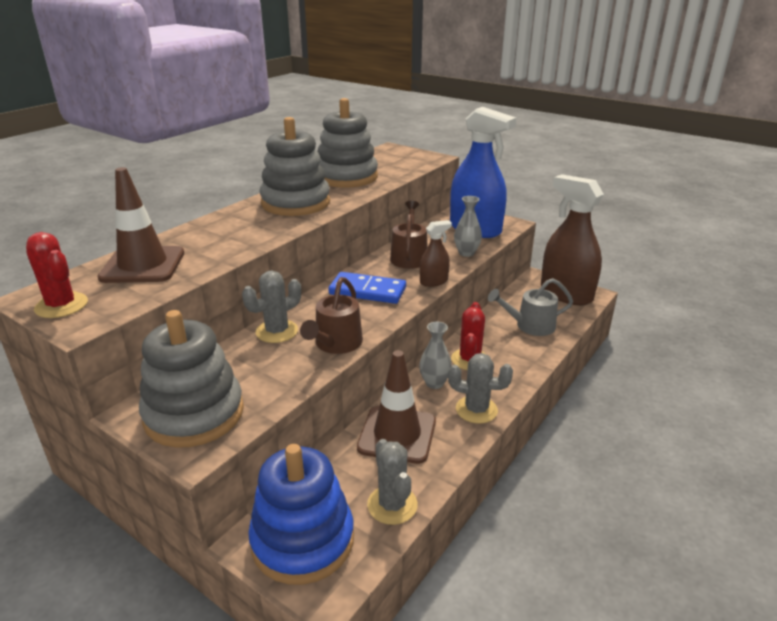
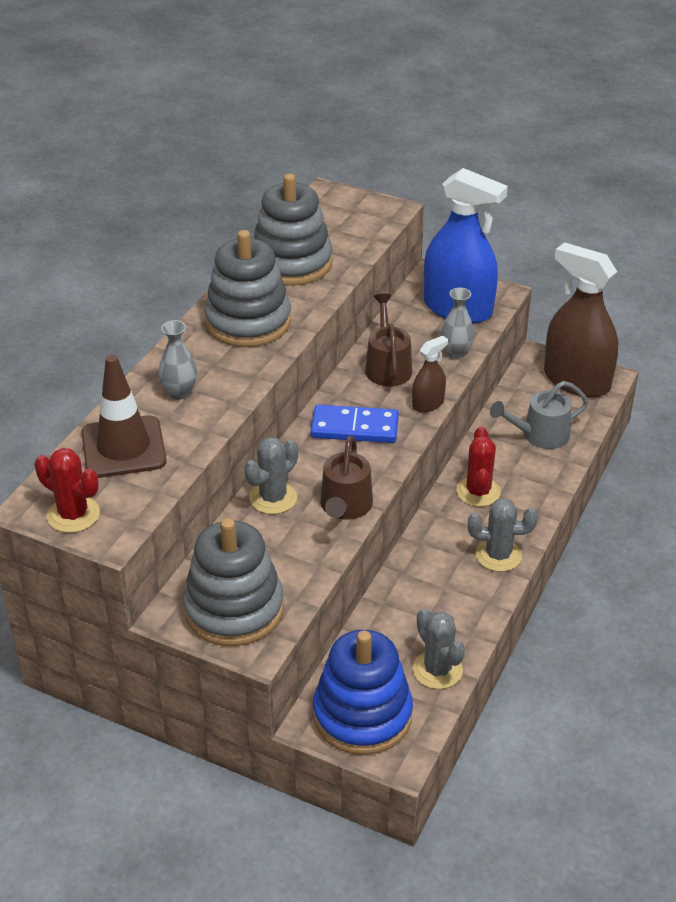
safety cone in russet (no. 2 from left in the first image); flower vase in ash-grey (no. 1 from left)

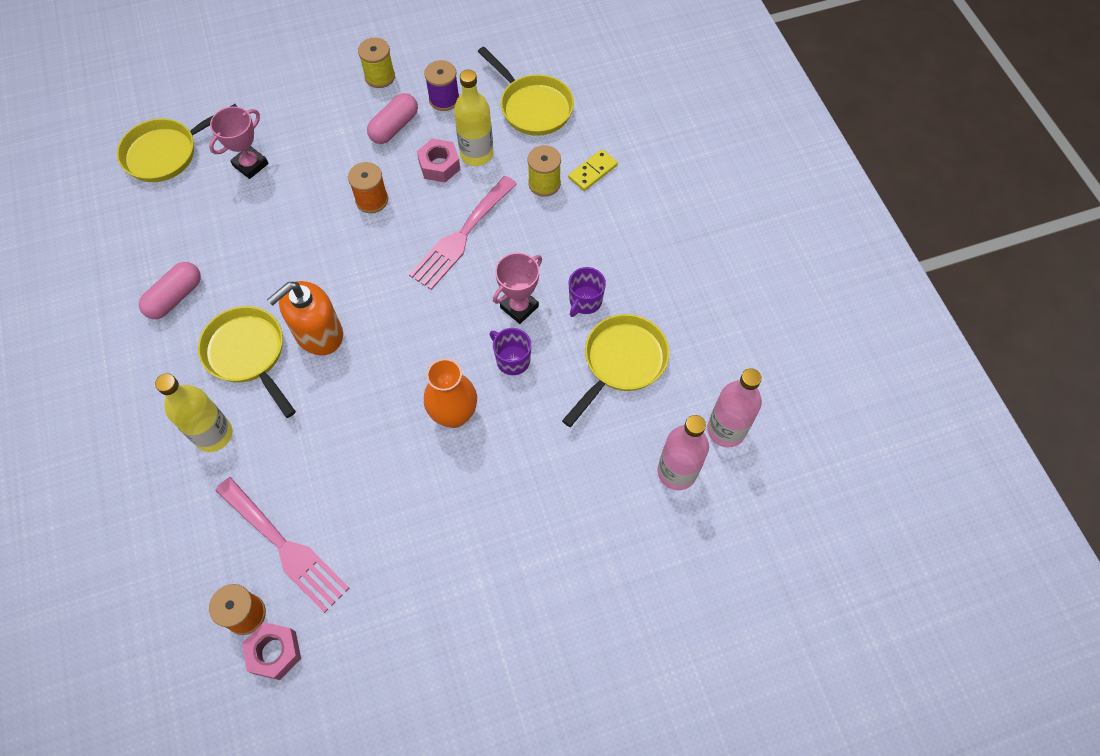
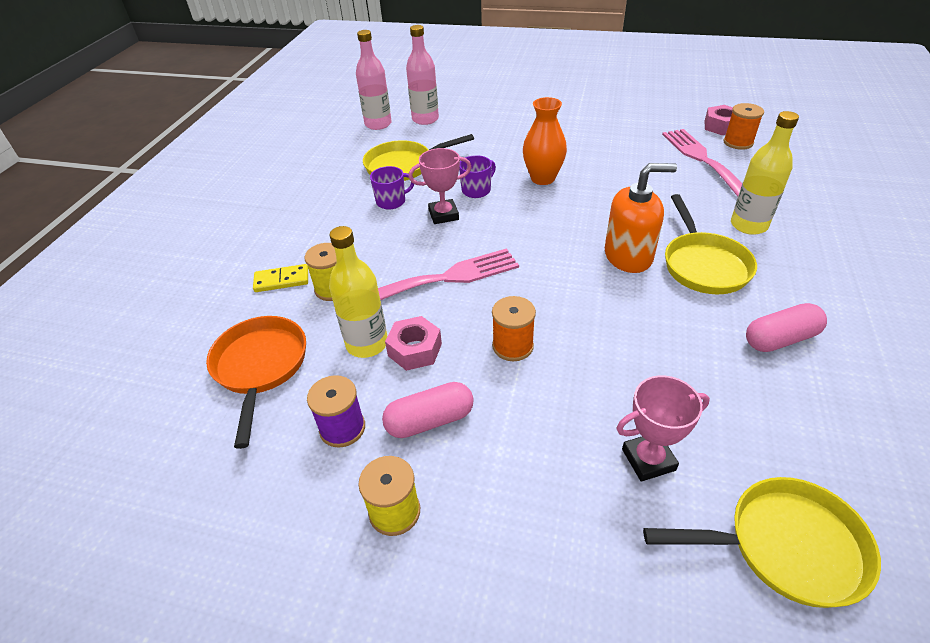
skillet in orange-coloured; tea mug in purple (no. 2 from left)

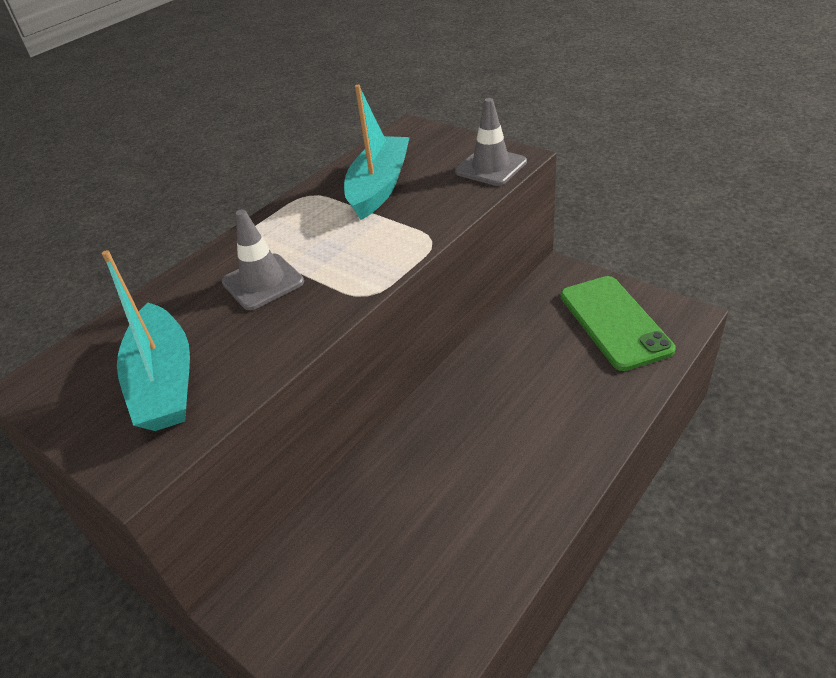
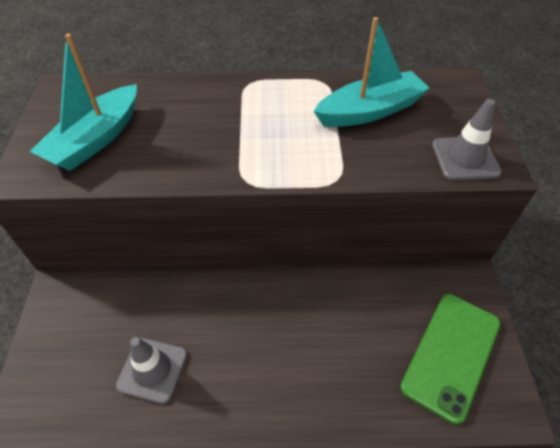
safety cone in ash-grey (no. 1 from left)

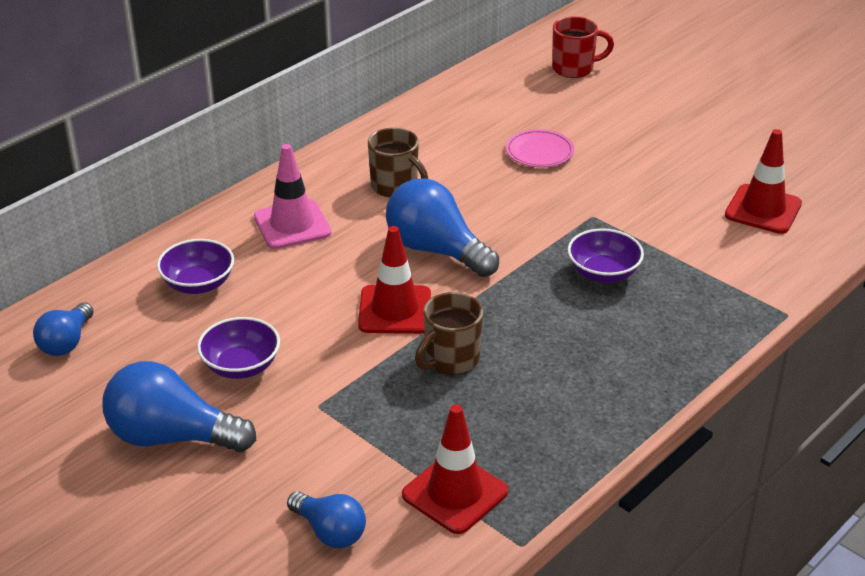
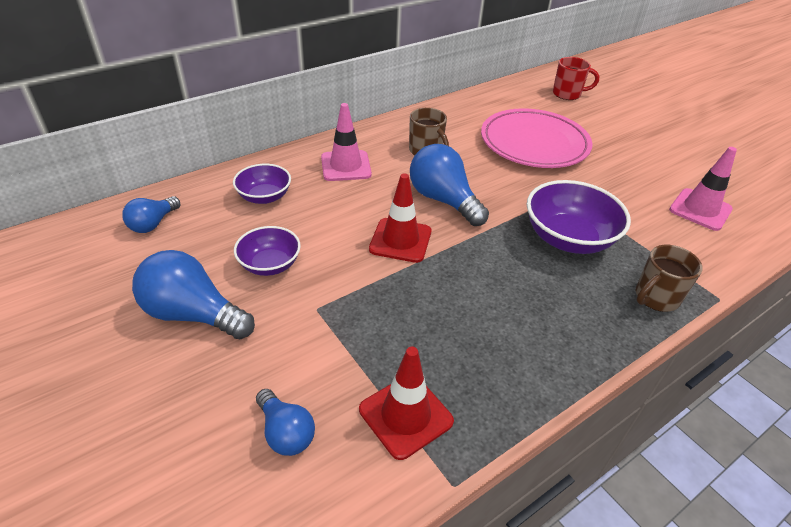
tea mug in russet (no. 2 from left); safety cone in pink (no. 2 from left); dinner plate in pink; bowl in purple (no. 3 from left)

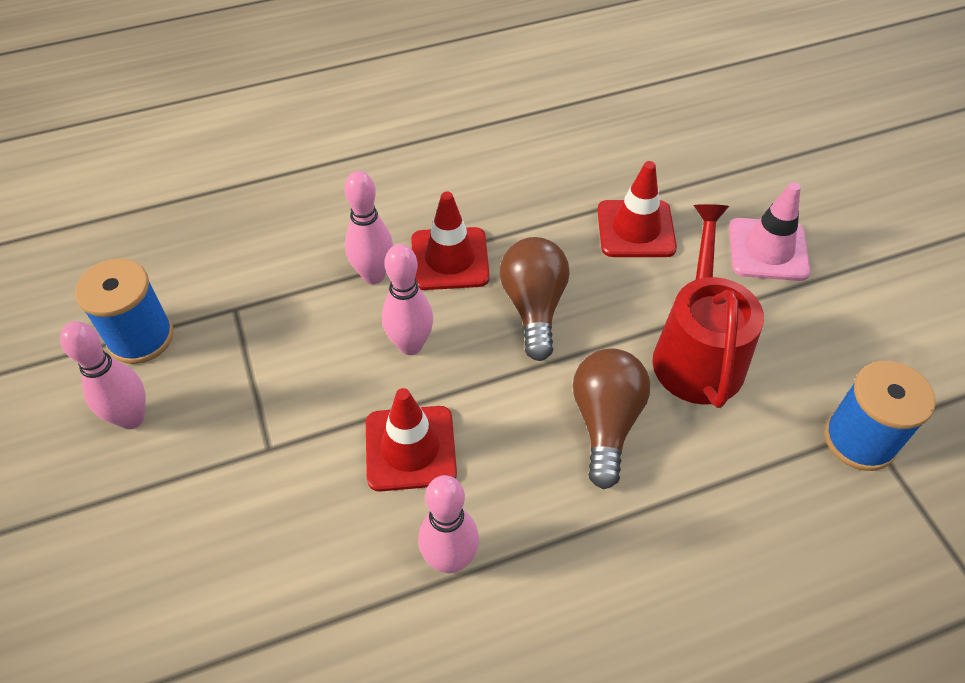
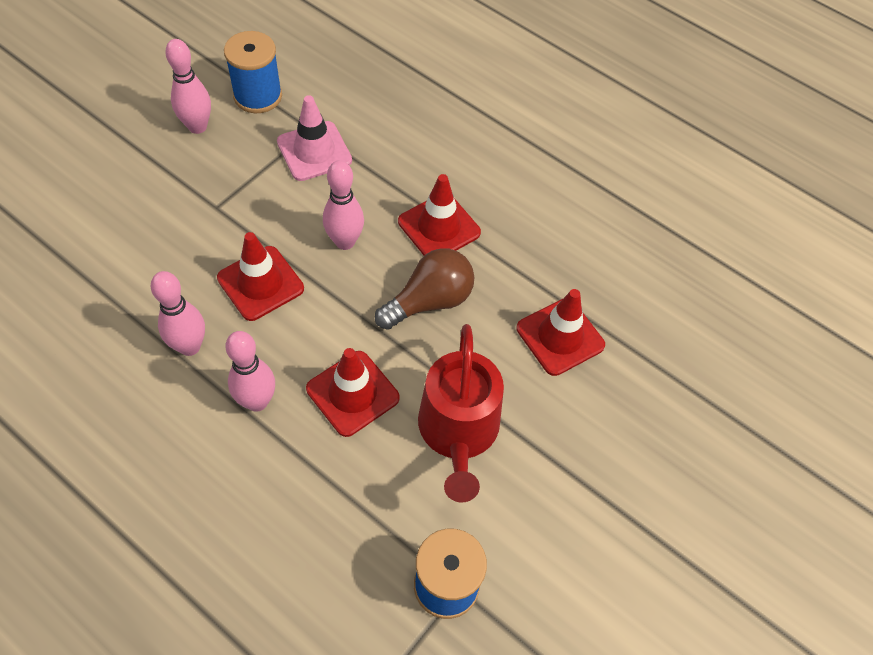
bowling pin in pink (no. 3 from left); safety cone in pink; safety cone in crimson (no. 2 from left); sprinkling can in crimson

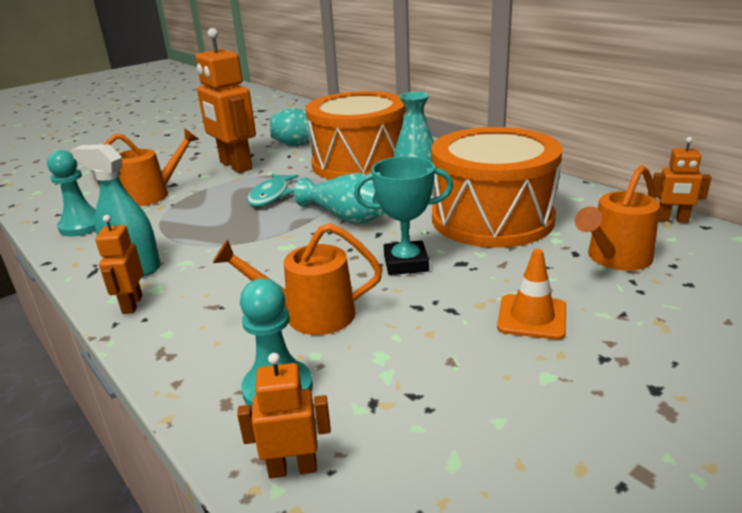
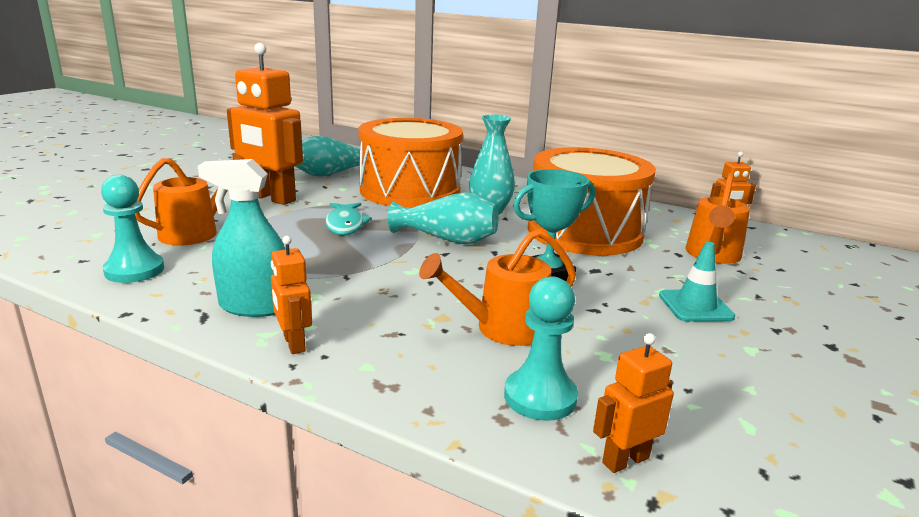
safety cone in teal

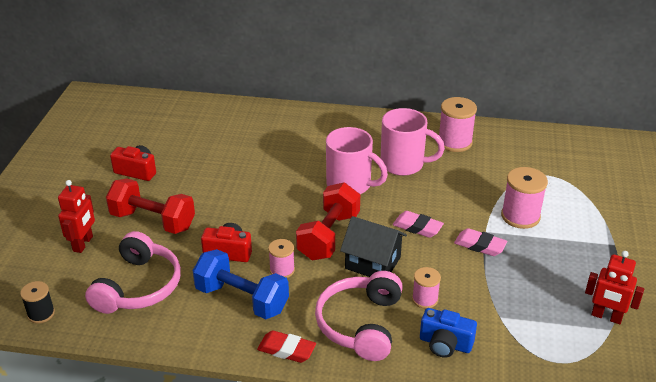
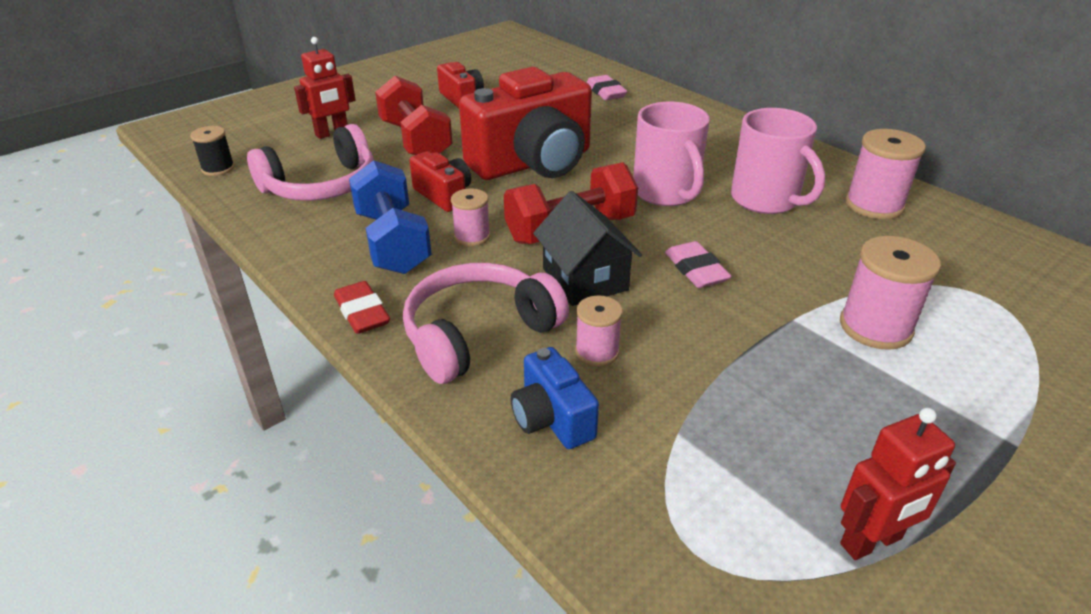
camera in crimson (no. 3 from left); gum eraser in pink (no. 1 from left); robot figure in crimson (no. 2 from left)

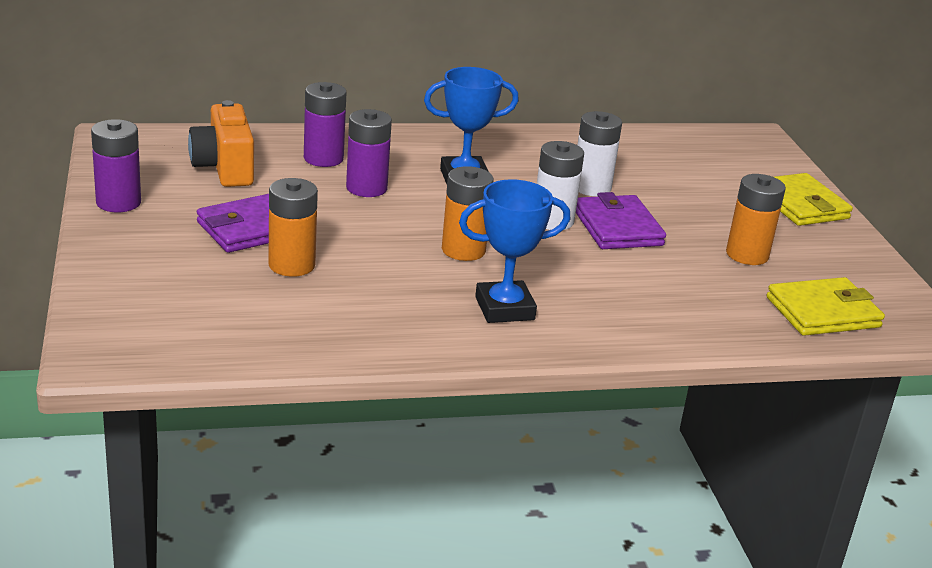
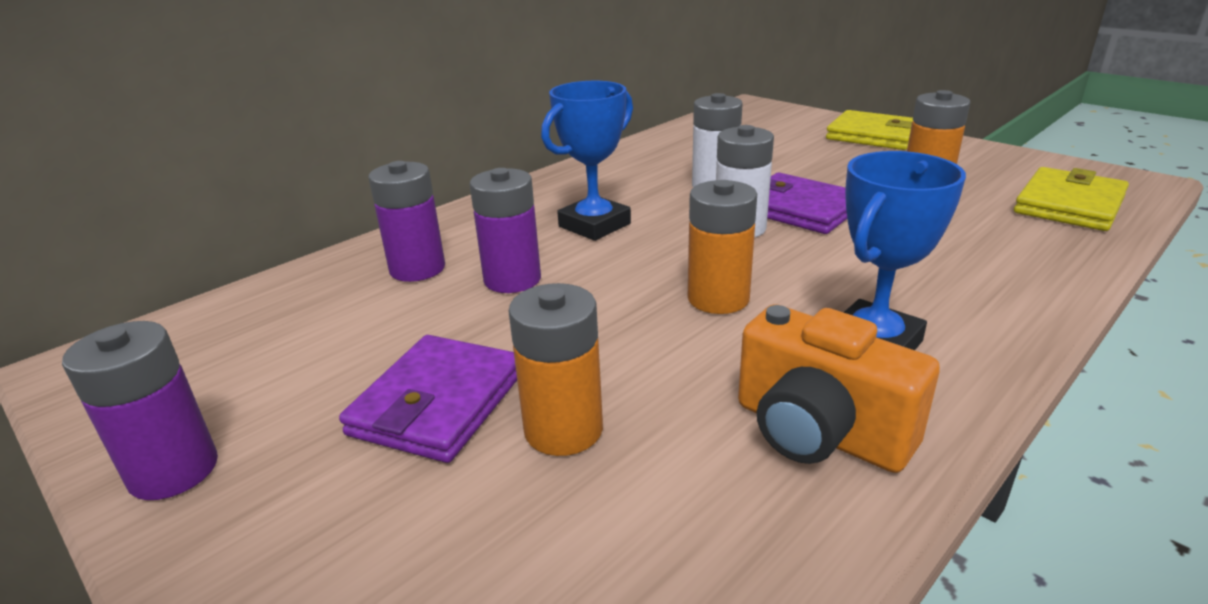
camera in orange-coloured

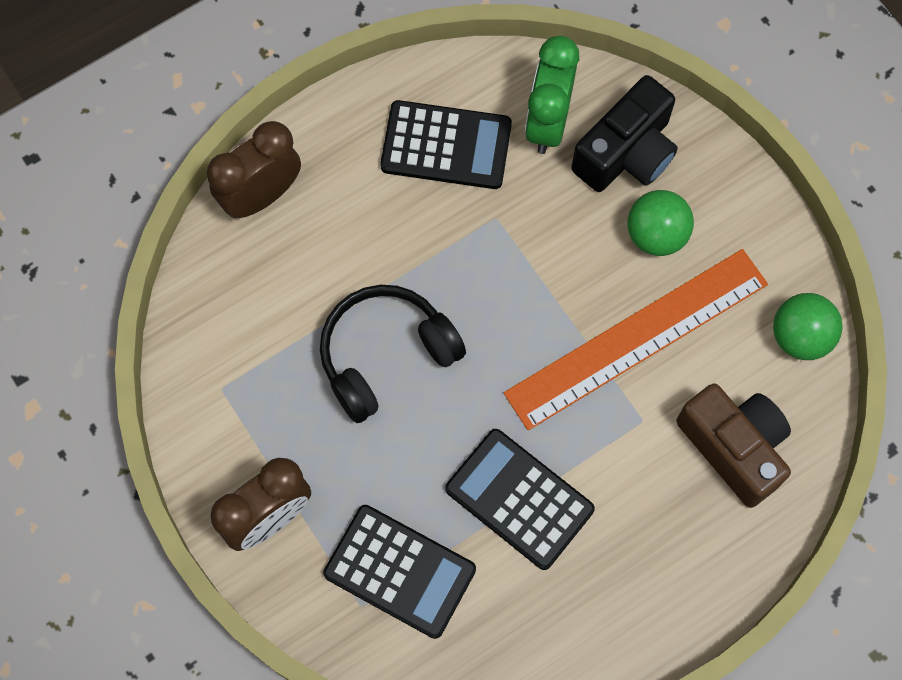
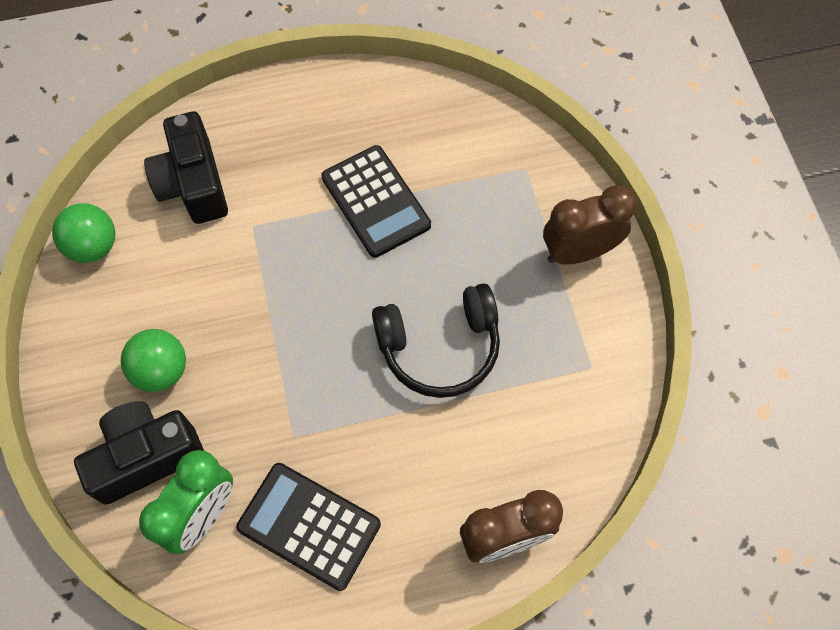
calculator in ebony (no. 1 from left in the first image); ruler in orange-coloured; camera in ebony (no. 2 from left)

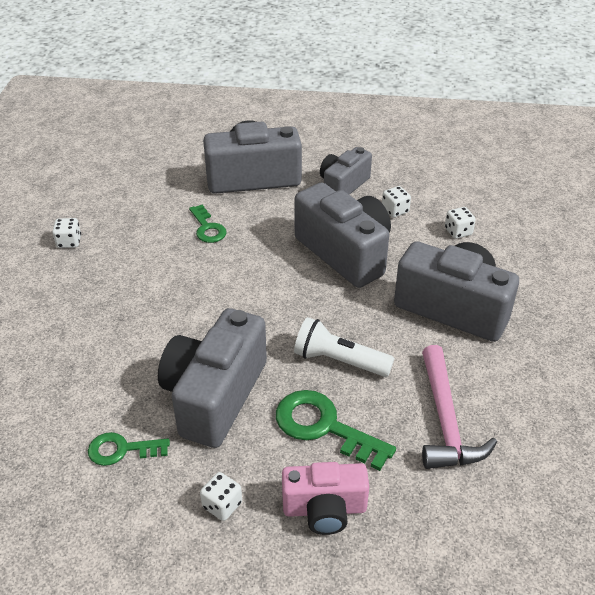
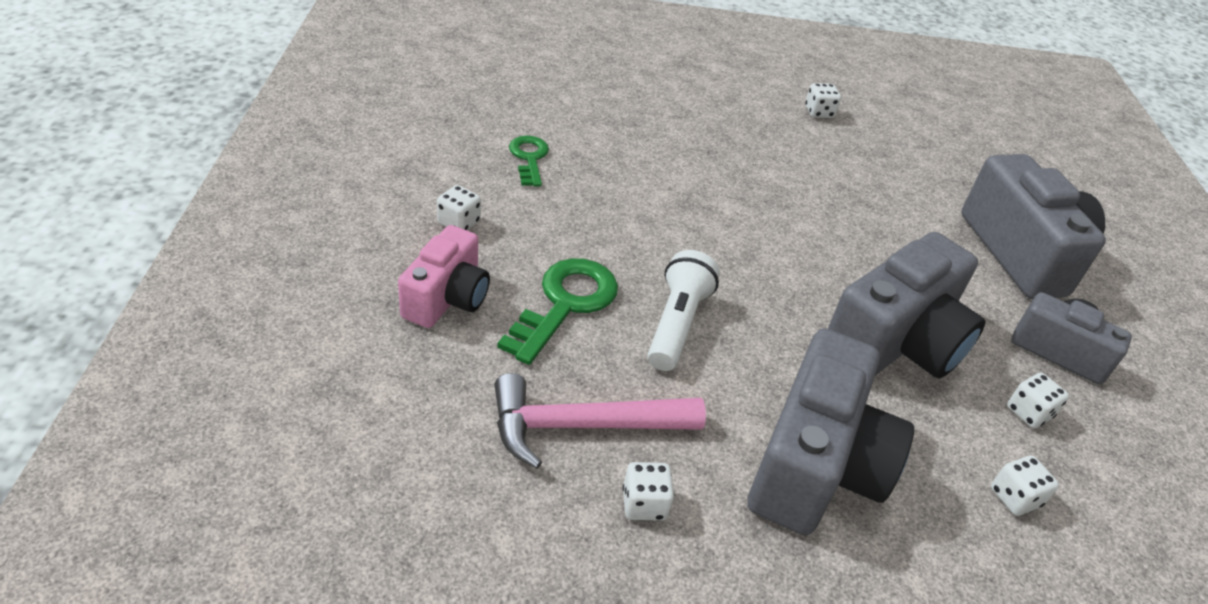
camera in ash-grey (no. 1 from left in the first image); door key in green (no. 2 from left in the first image); game die in pure white (no. 2 from left); camera in pink

